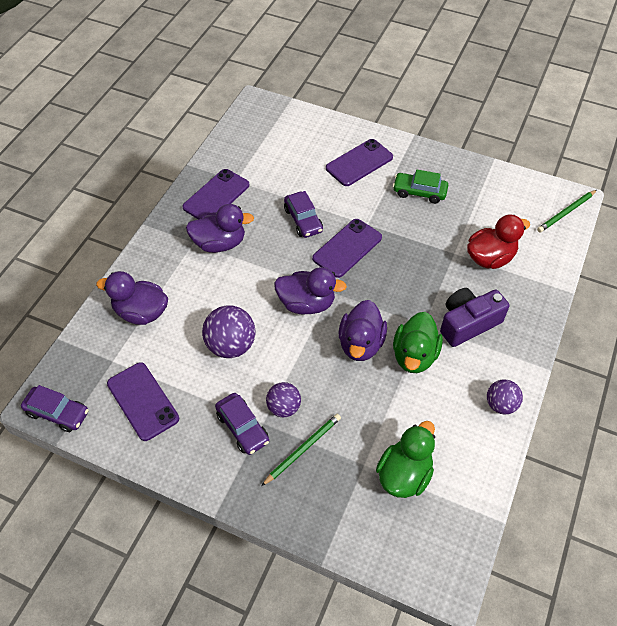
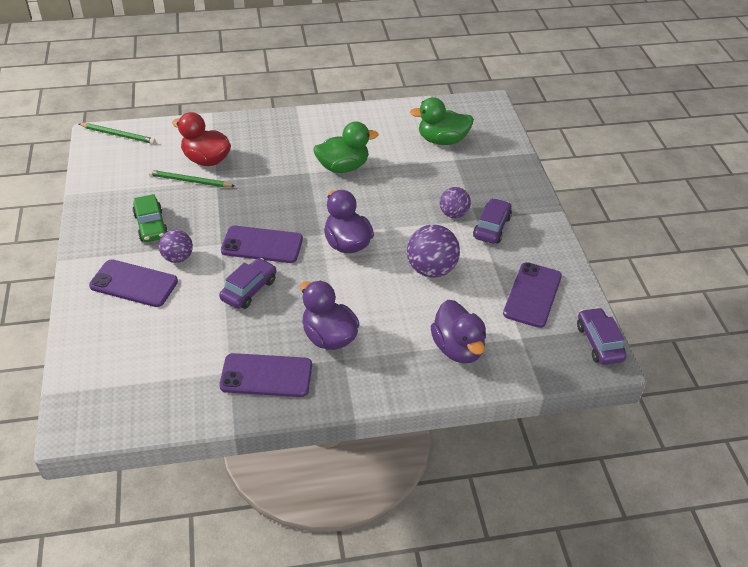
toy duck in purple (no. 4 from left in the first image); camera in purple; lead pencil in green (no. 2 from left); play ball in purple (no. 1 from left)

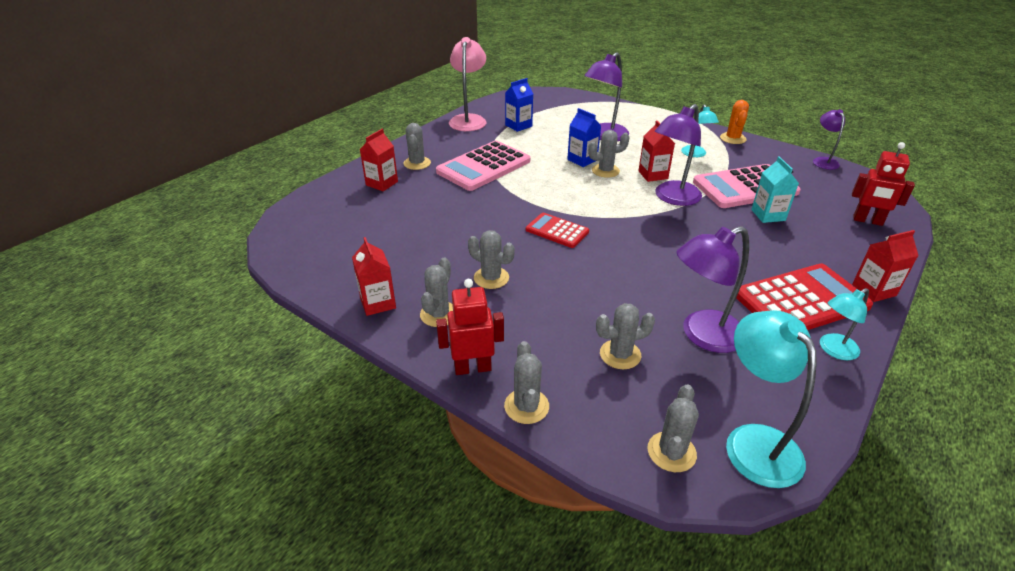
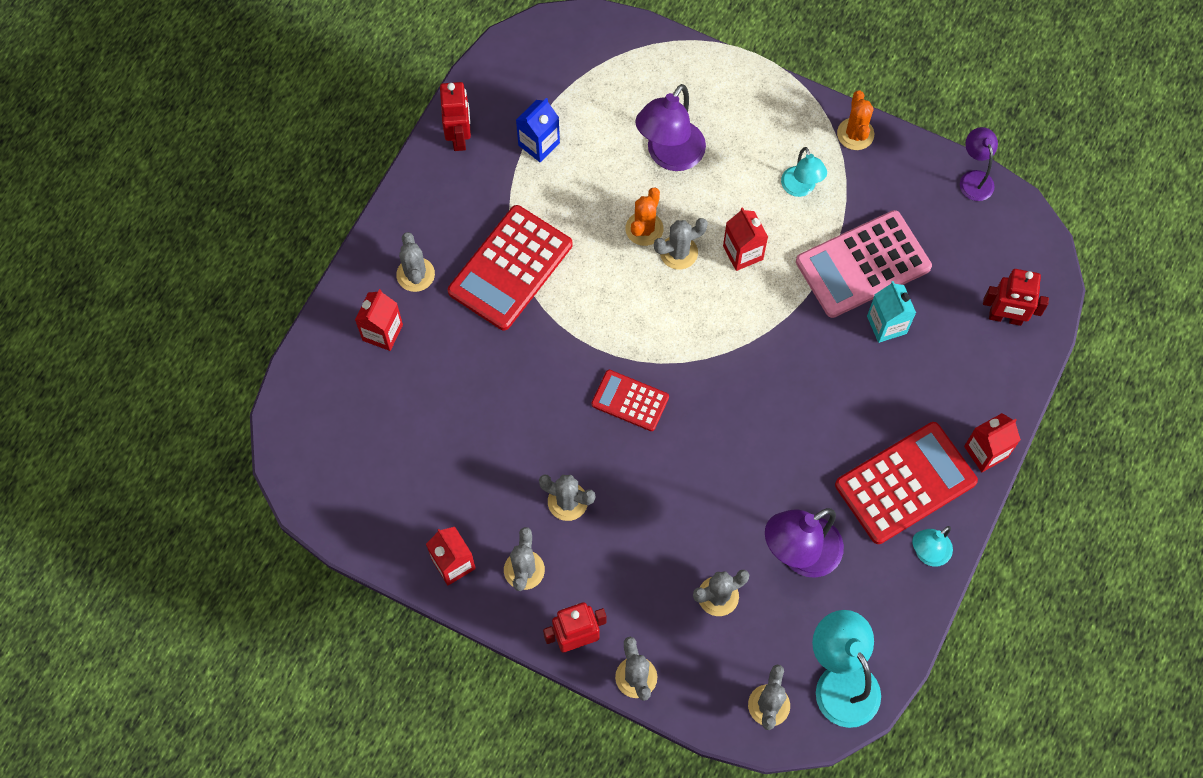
lamp in purple (no. 2 from left in the first image); robot figure in crimson (no. 1 from left); prickly plant in orange-coloured (no. 1 from left); calculator in crimson (no. 1 from left)

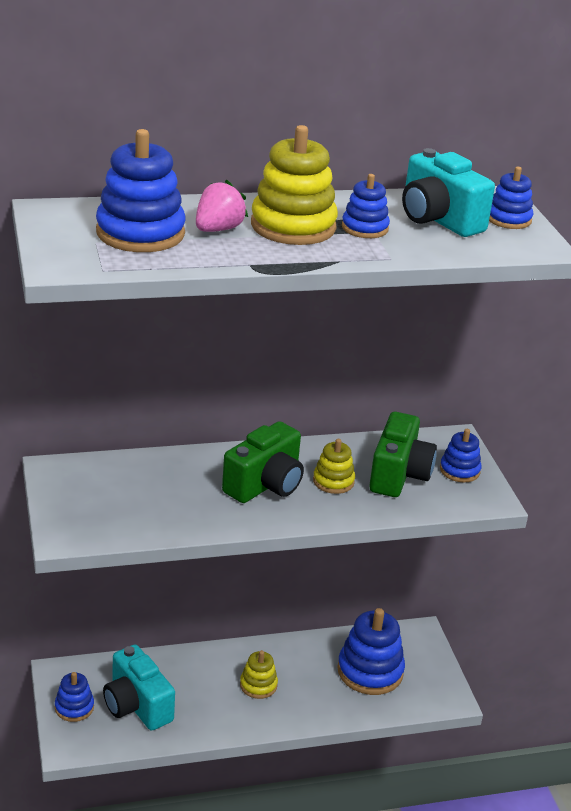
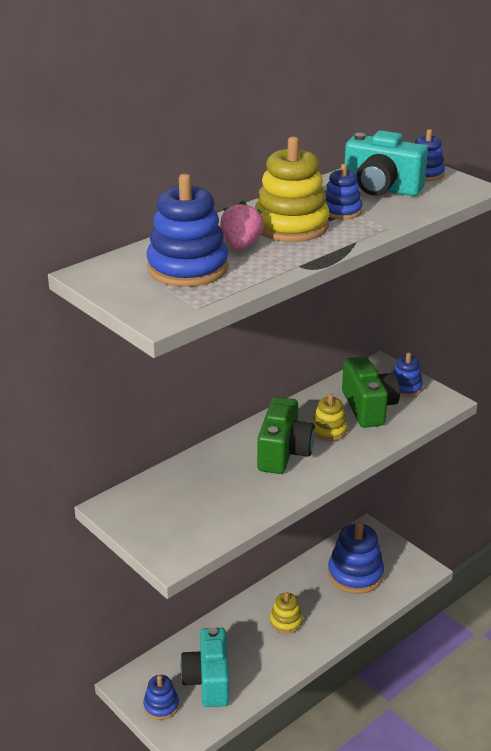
camera in teal (no. 1 from left)

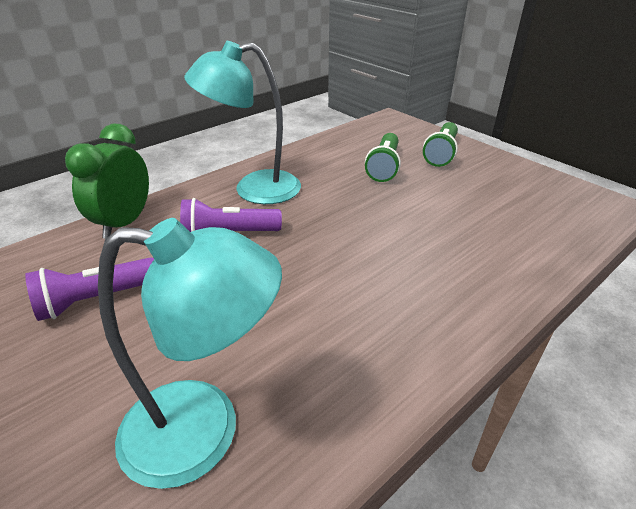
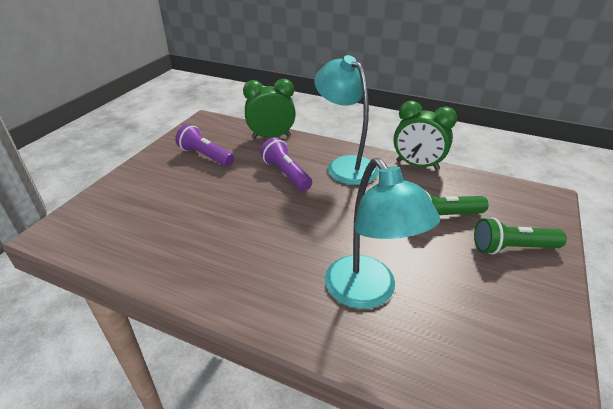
bedside clock in green (no. 2 from left); lamp in teal (no. 2 from left)

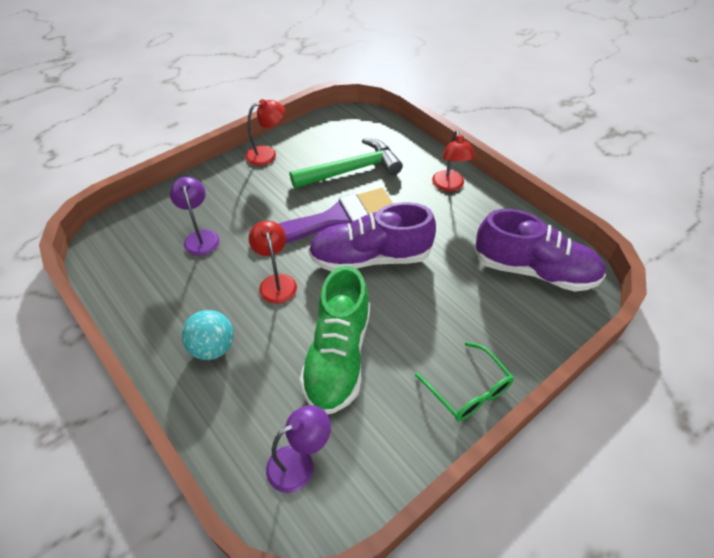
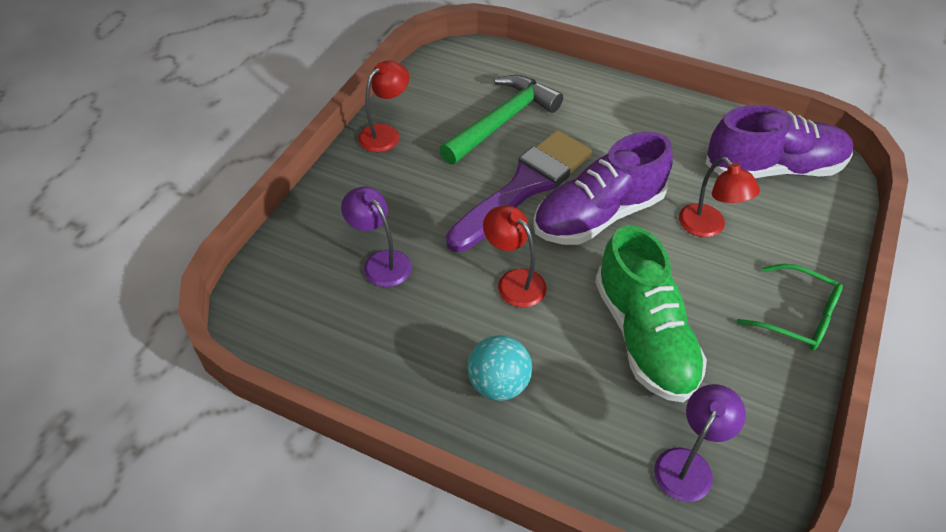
lamp in crimson (no. 3 from left)

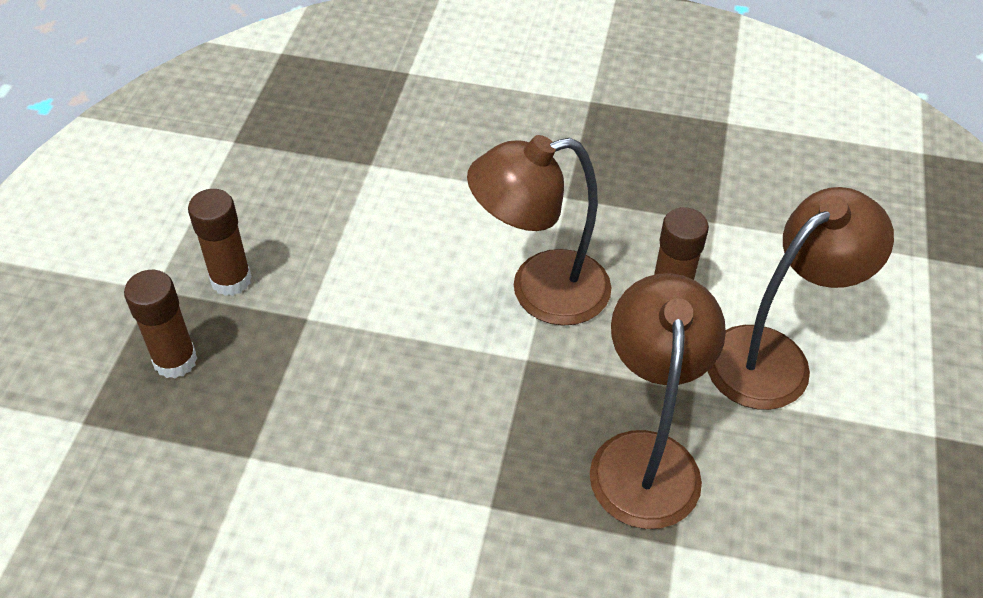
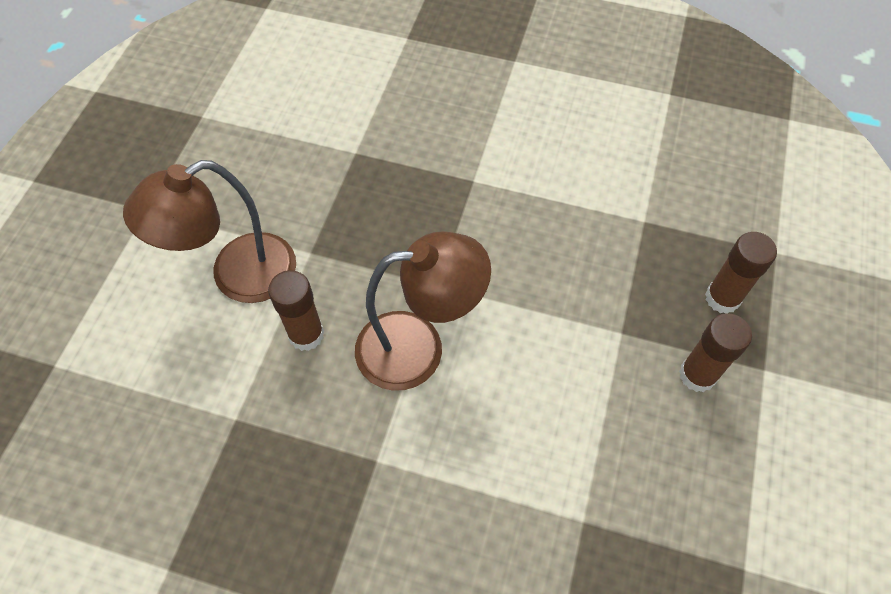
lamp in russet (no. 2 from left in the first image)

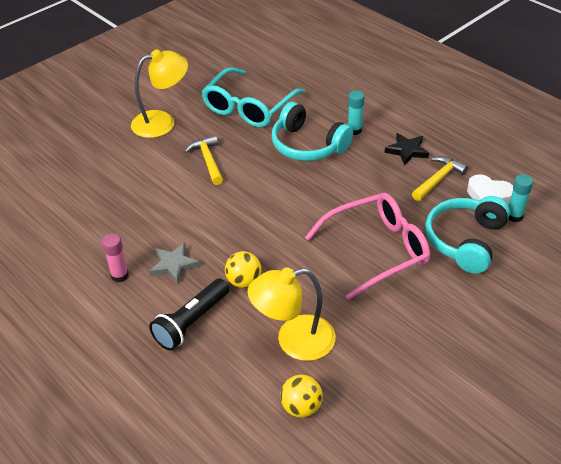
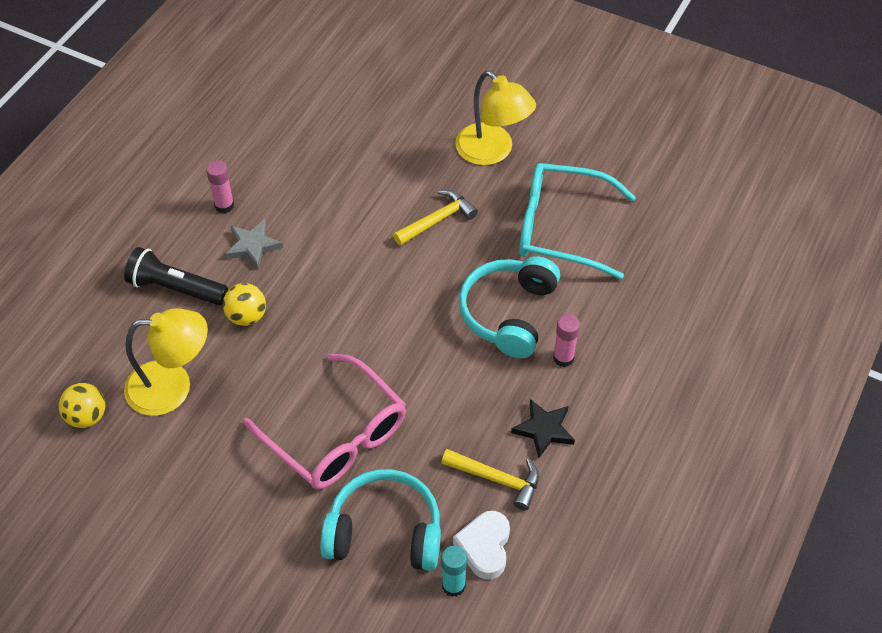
glue in pink (no. 2 from left); lamp in golden (no. 1 from left)

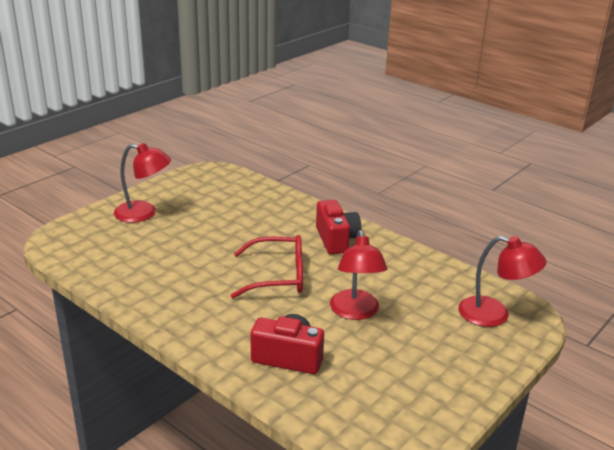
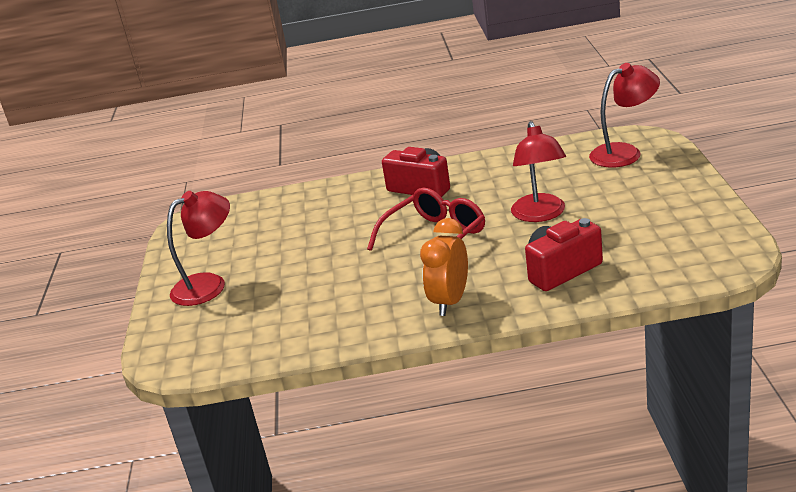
bedside clock in orange-coloured; lamp in crimson (no. 2 from left)

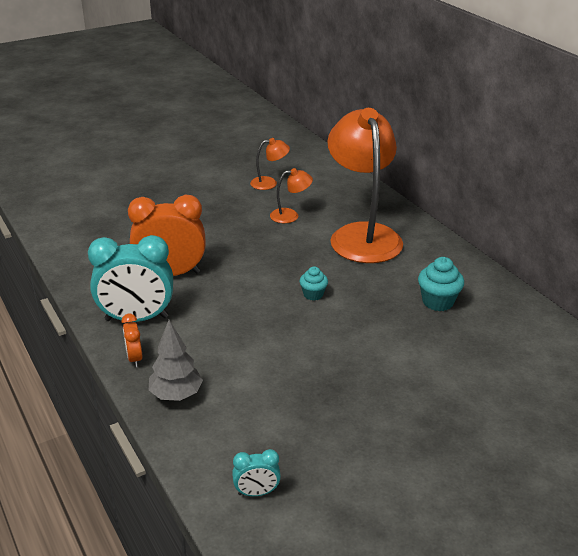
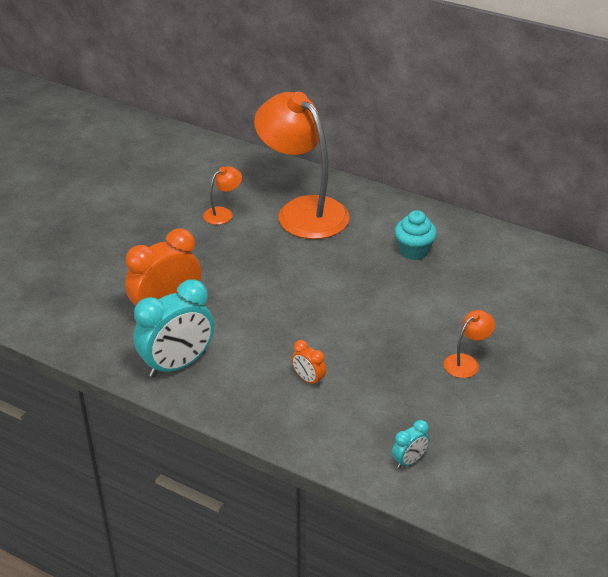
fir tree in ash-grey; muffin in teal (no. 1 from left in the first image); bedside clock in orange-coloured (no. 2 from left); lamp in orange-coloured (no. 3 from left)

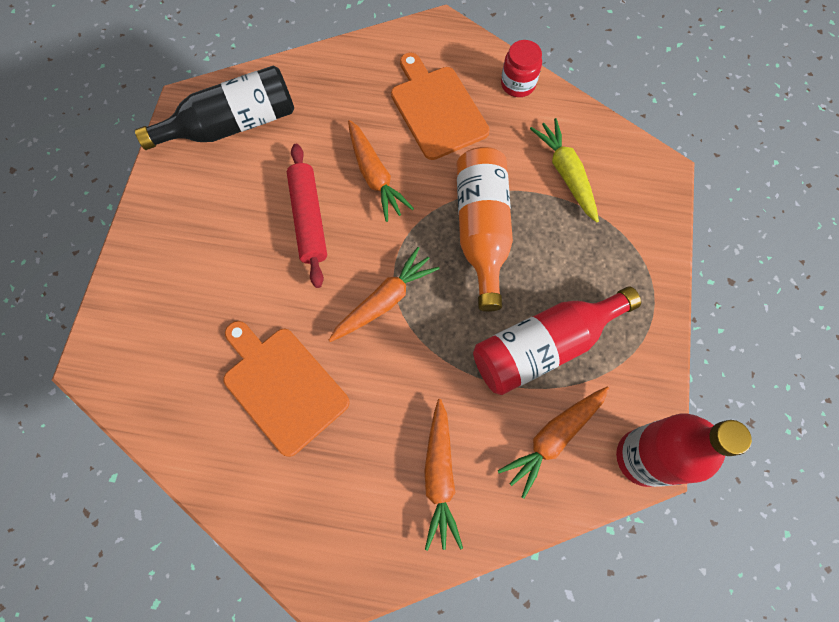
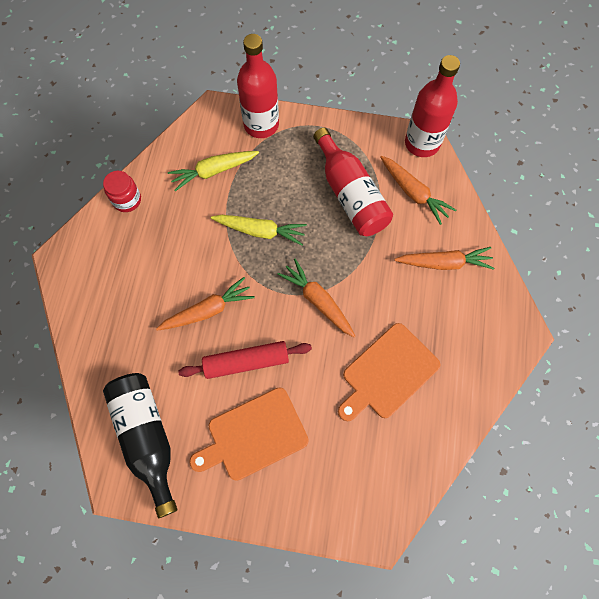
drink bottle in crimson (no. 1 from left); bread board in orange-coloured (no. 1 from left); root vegetable in golden (no. 2 from left)

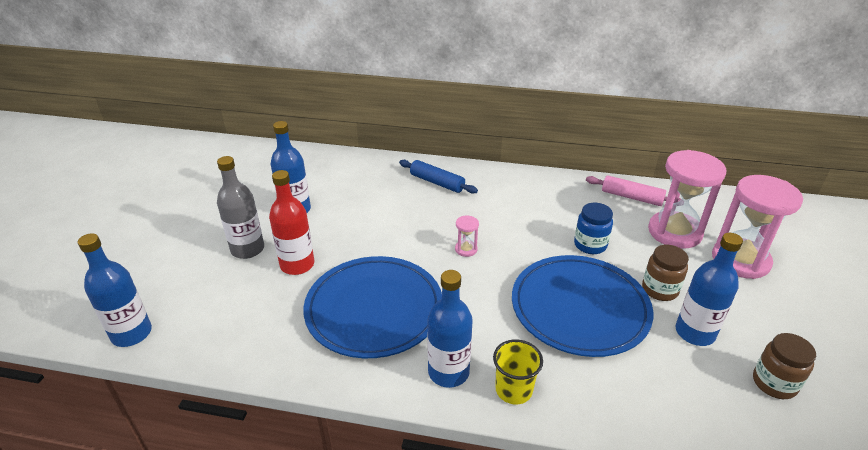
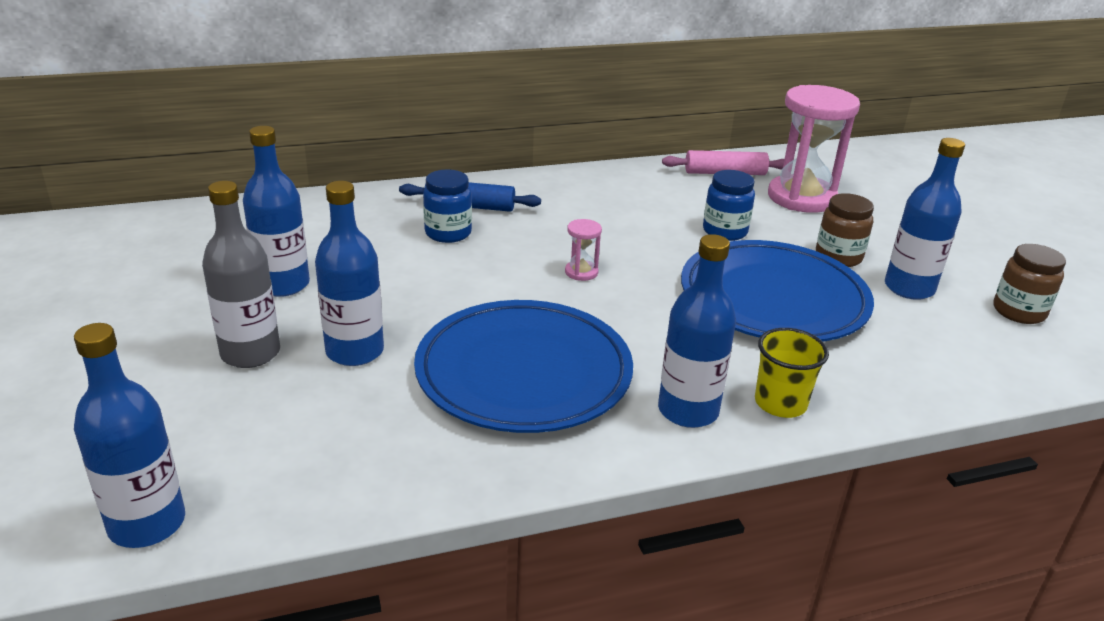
hourglass in pink (no. 3 from left in the first image); jar in blue (no. 1 from left); drink bottle in blue (no. 3 from left)

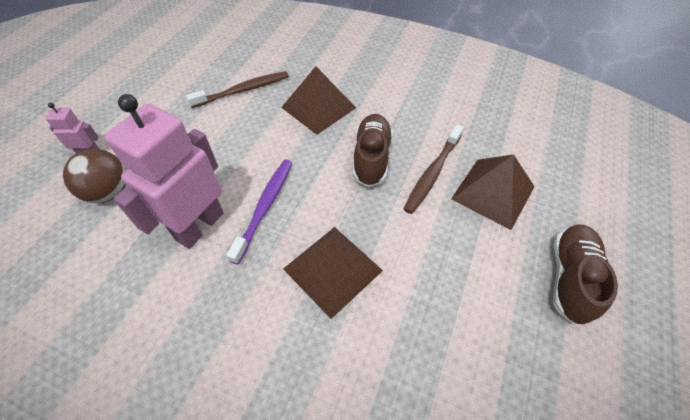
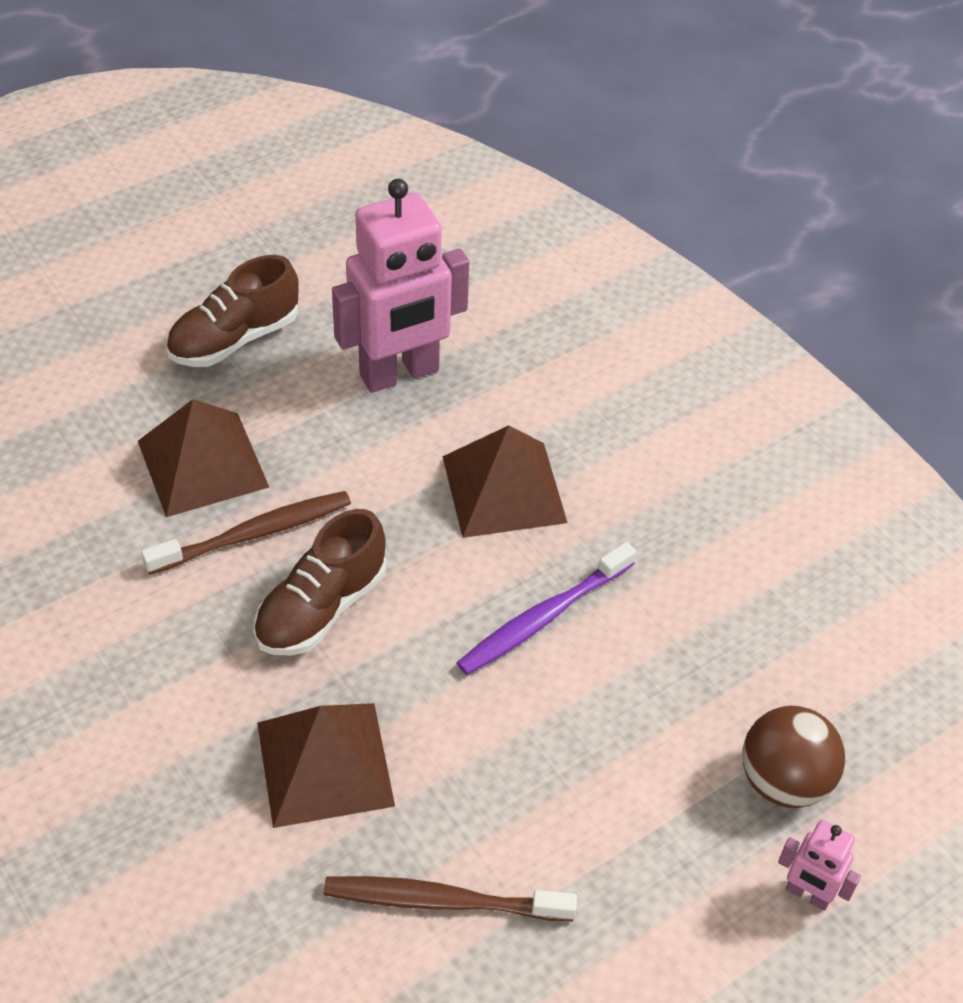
robot figure in pink (no. 1 from left)

